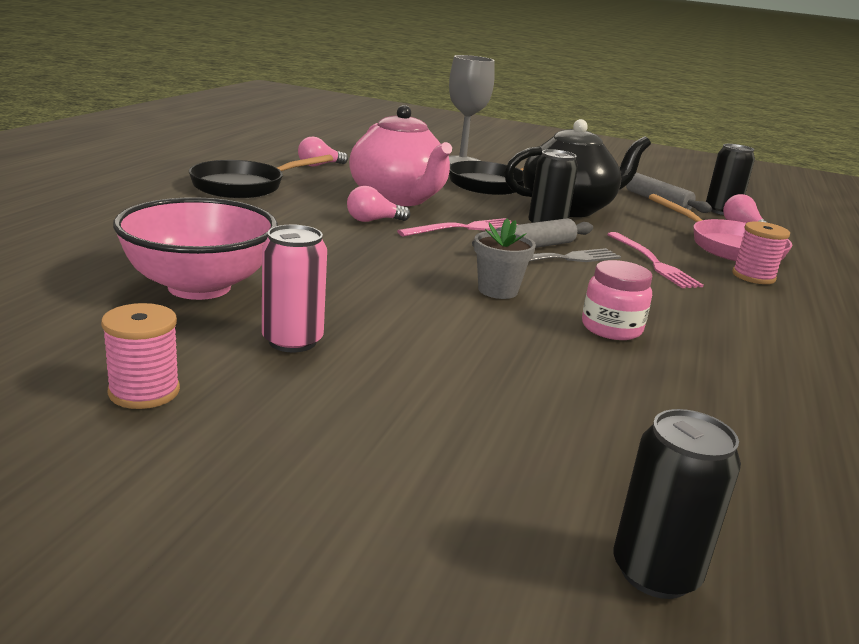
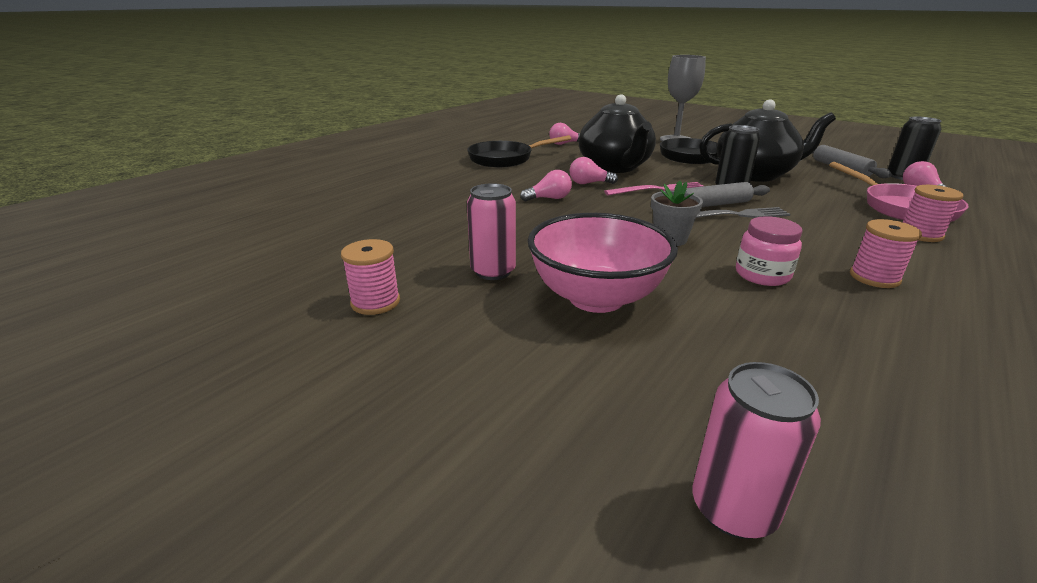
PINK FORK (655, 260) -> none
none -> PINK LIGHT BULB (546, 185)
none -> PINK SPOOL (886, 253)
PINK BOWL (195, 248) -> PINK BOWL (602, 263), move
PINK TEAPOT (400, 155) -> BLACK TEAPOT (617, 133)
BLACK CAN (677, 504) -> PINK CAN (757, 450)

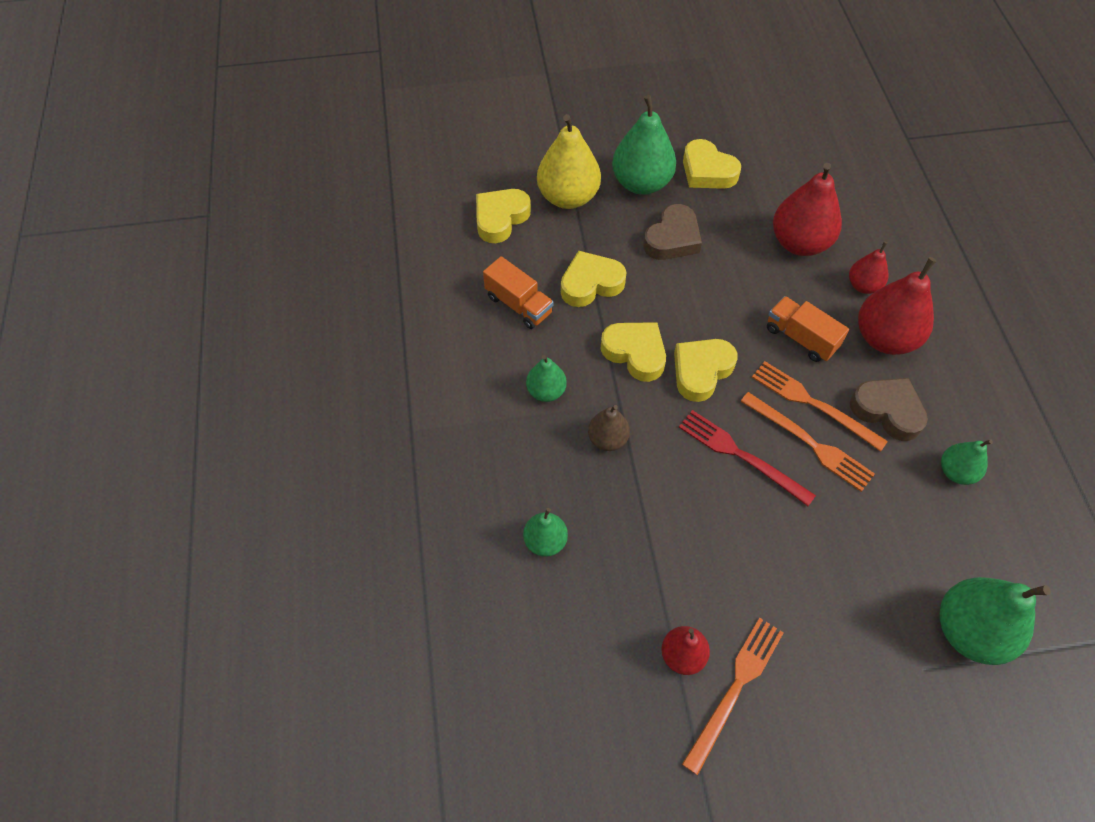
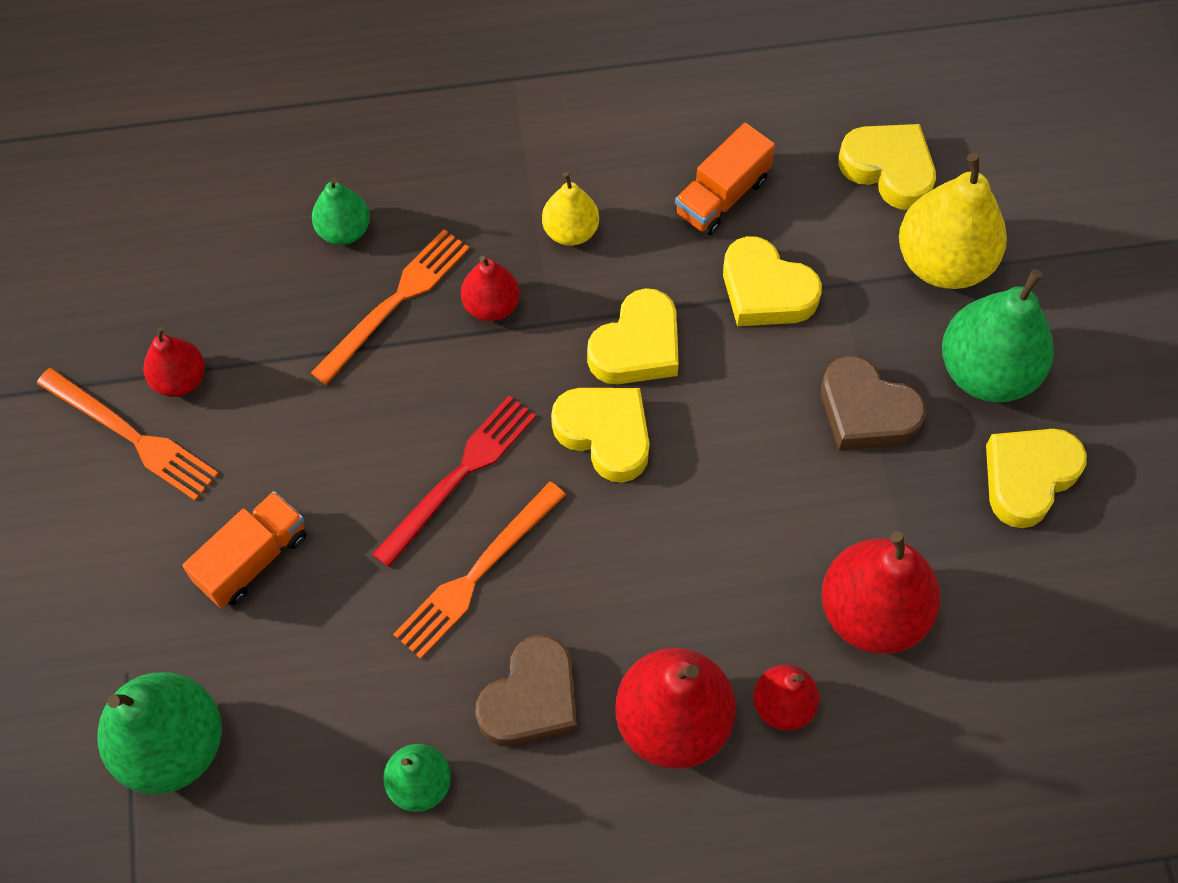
ORANGE FORK (820, 406) -> ORANGE FORK (390, 307), move
ORANGE TRUCK (808, 329) -> ORANGE TRUCK (244, 549), move
GREEN PEAR (546, 378) -> YELLOW PEAR (570, 209)
BROWN PEAR (609, 428) -> RED PEAR (490, 288)
YELLOW HEART (594, 279) -> YELLOW HEART (772, 281), 150 degrees clockwise

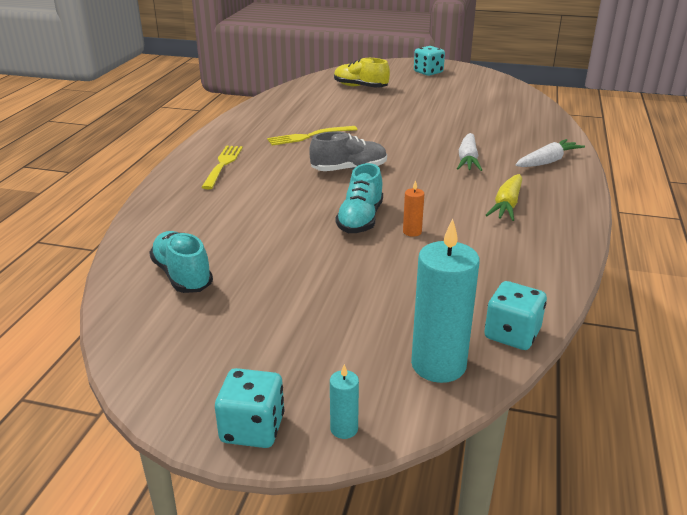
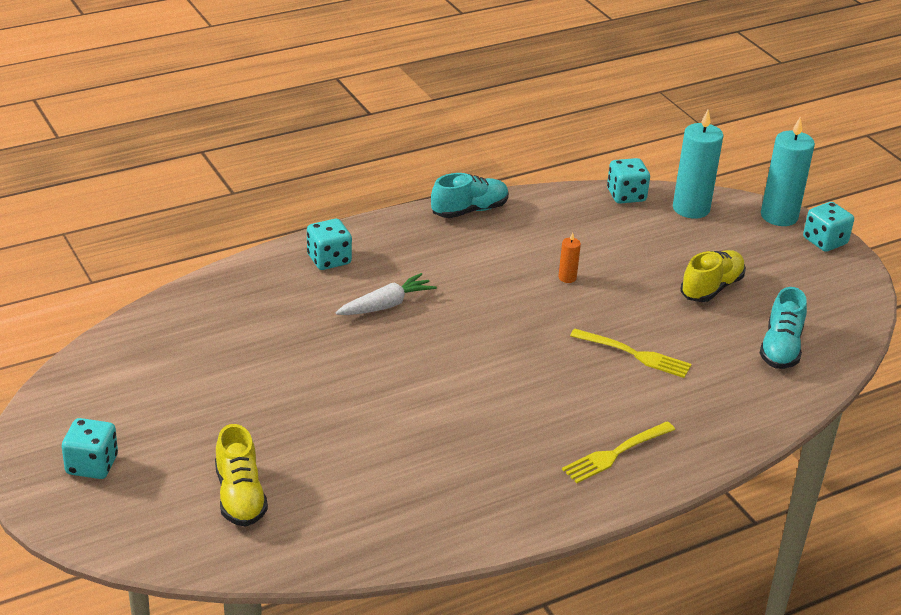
GREY SHOE (348, 151) -> none
YELLOW CARROT (504, 197) -> none
none -> YELLOW SHOE (713, 276)
YELLOW FORK (312, 136) -> YELLOW FORK (631, 353), move
TURQUOISE SHOE (359, 198) -> TURQUOISE SHOE (470, 195), move
WHITE CARROT (550, 153) -> TURQUOISE DICE (329, 244)
TURQUOISE CANDLE (344, 401) -> TURQUOISE CANDLE (788, 171), x2.20

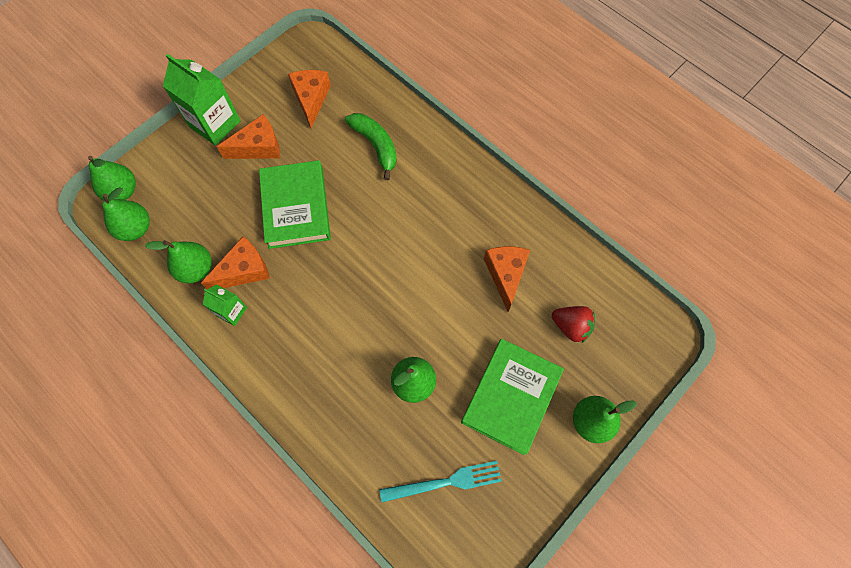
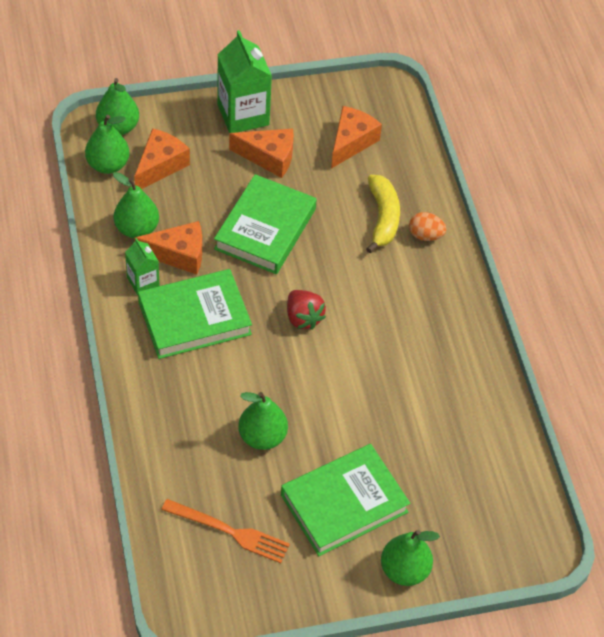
none -> GREEN BOOK (195, 314)
none -> ORANGE EGG (427, 226)
ORANGE CHEESE (507, 278) -> ORANGE CHEESE (162, 158), move
RED STRAWBERRY (573, 324) -> RED STRAWBERRY (306, 310), move
GREEN BANANA (371, 146) -> YELLOW BANANA (383, 214)
TURQUOISE FORK (441, 481) -> ORANGE FORK (225, 531)

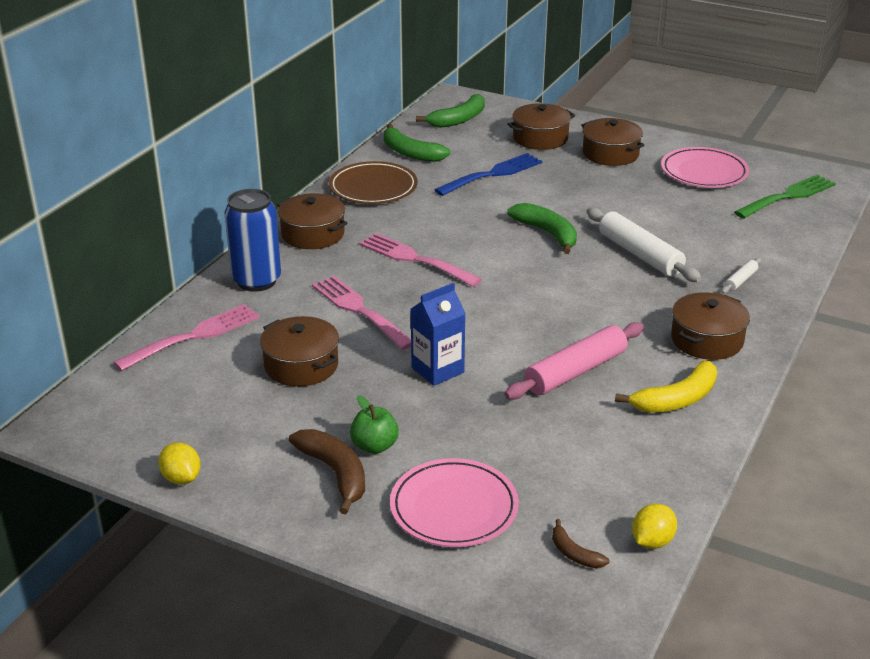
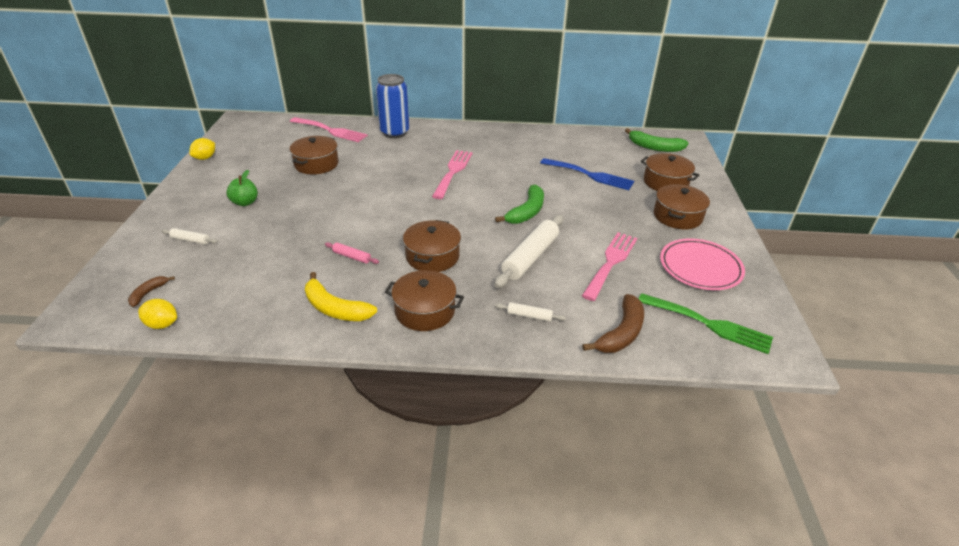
BROWN PLATE (373, 182) -> none
GREEN BANANA (417, 143) -> none
BLUE CARTON (438, 334) -> none
BROWN POT (312, 221) -> BROWN POT (432, 246), move
BROWN BANANA (327, 471) -> BROWN BANANA (613, 323), move
PINK FORK (361, 313) -> PINK FORK (609, 266), move
PINK PLATE (454, 502) -> WHITE ROLLING PIN (189, 236)
PINK ROLLING PIN (574, 361) -> PINK ROLLING PIN (352, 253), x0.47

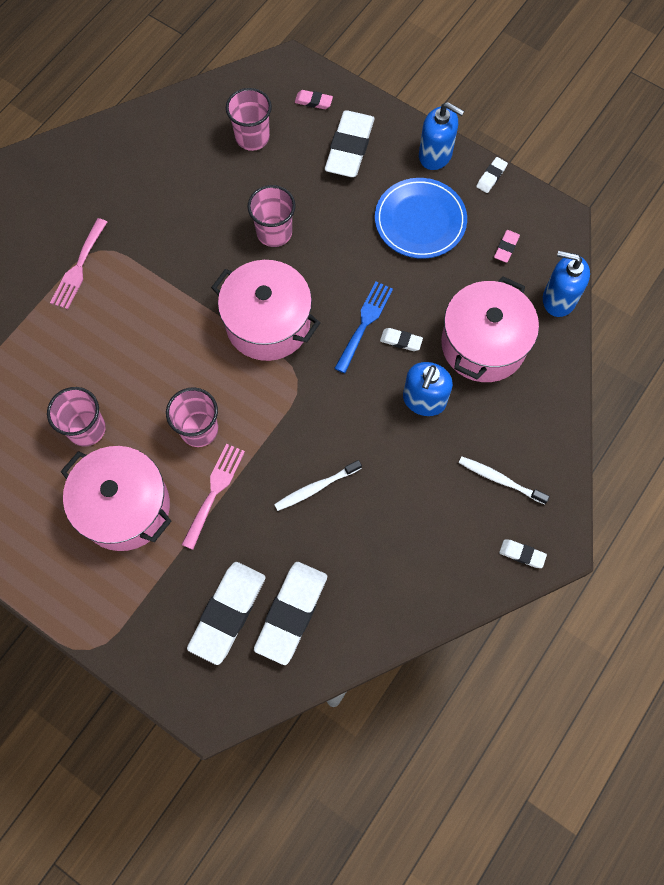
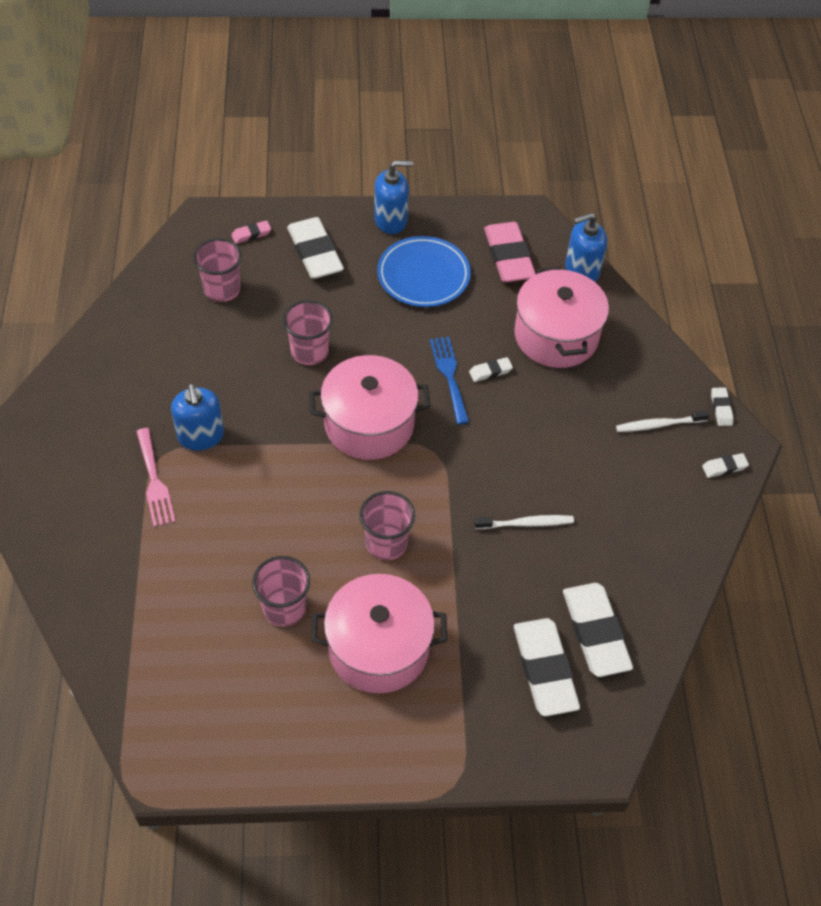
PINK FORK (213, 497) -> none
BLUE SOAP DISPENSER (428, 389) -> BLUE SOAP DISPENSER (197, 417), move
WHITE ERASER (492, 175) -> WHITE ERASER (722, 406), move
WHITE TOOTHBRUSH (318, 485) -> WHITE TOOTHBRUSH (524, 522), 120 degrees counterclockwise
PINK ERASER (507, 246) -> PINK ERASER (510, 252), x2.23

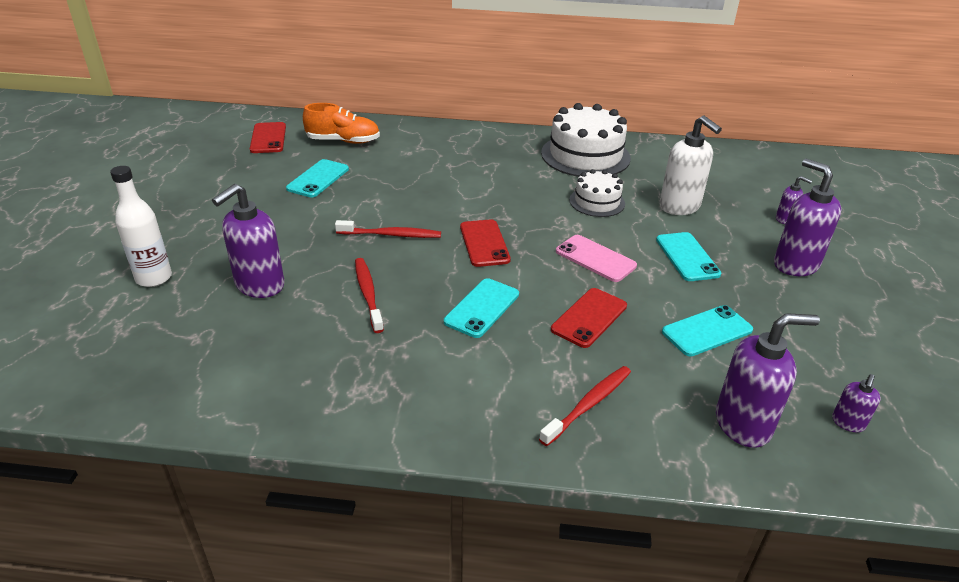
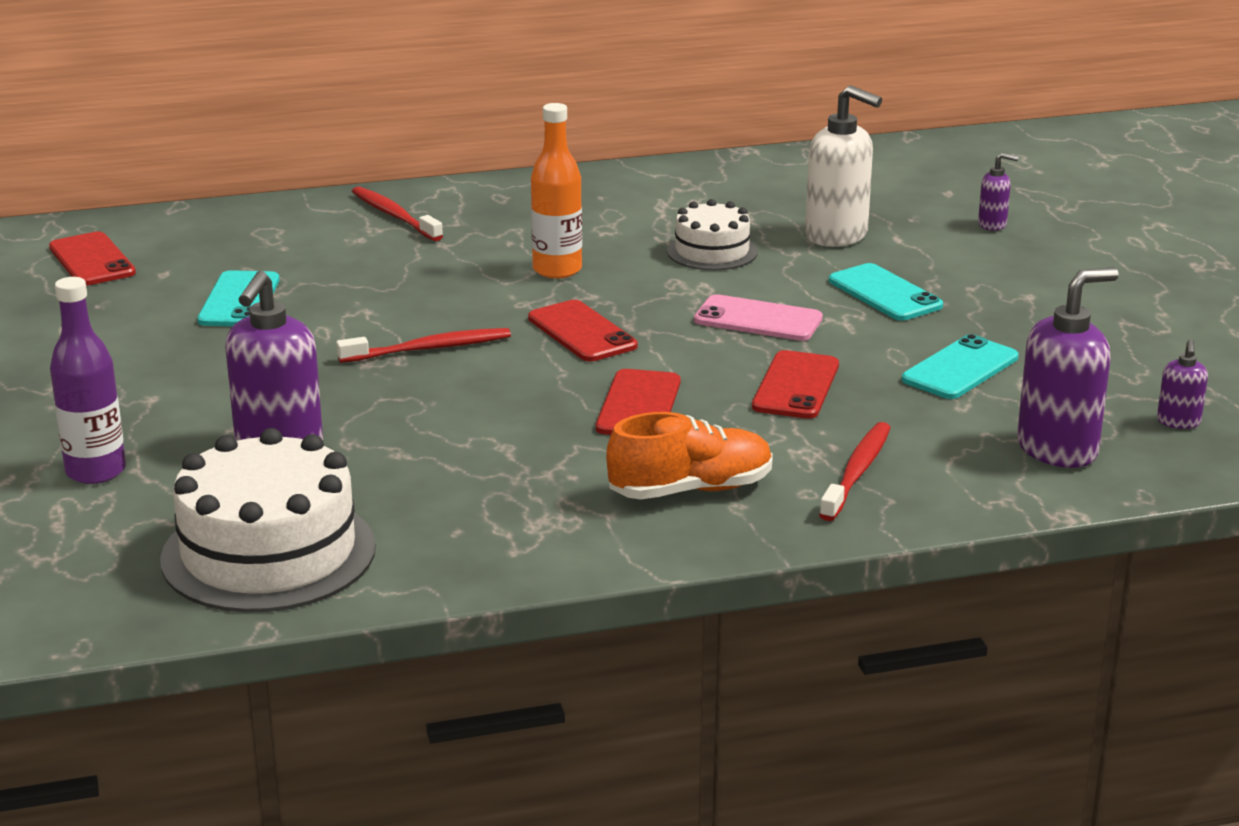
PURPLE SOAP DISPENSER (807, 217) -> none
none -> ORANGE BOTTLE (556, 191)
ORANGE SHOE (341, 123) -> ORANGE SHOE (689, 456), move
RED TOOTHBRUSH (369, 295) -> RED TOOTHBRUSH (397, 213), move
WHITE CAKE (586, 140) -> WHITE CAKE (268, 520), move
WHITE BOTTLE (141, 226) -> PURPLE BOTTLE (88, 380)
TURQUOISE PHONE (481, 308) -> RED PHONE (638, 402)

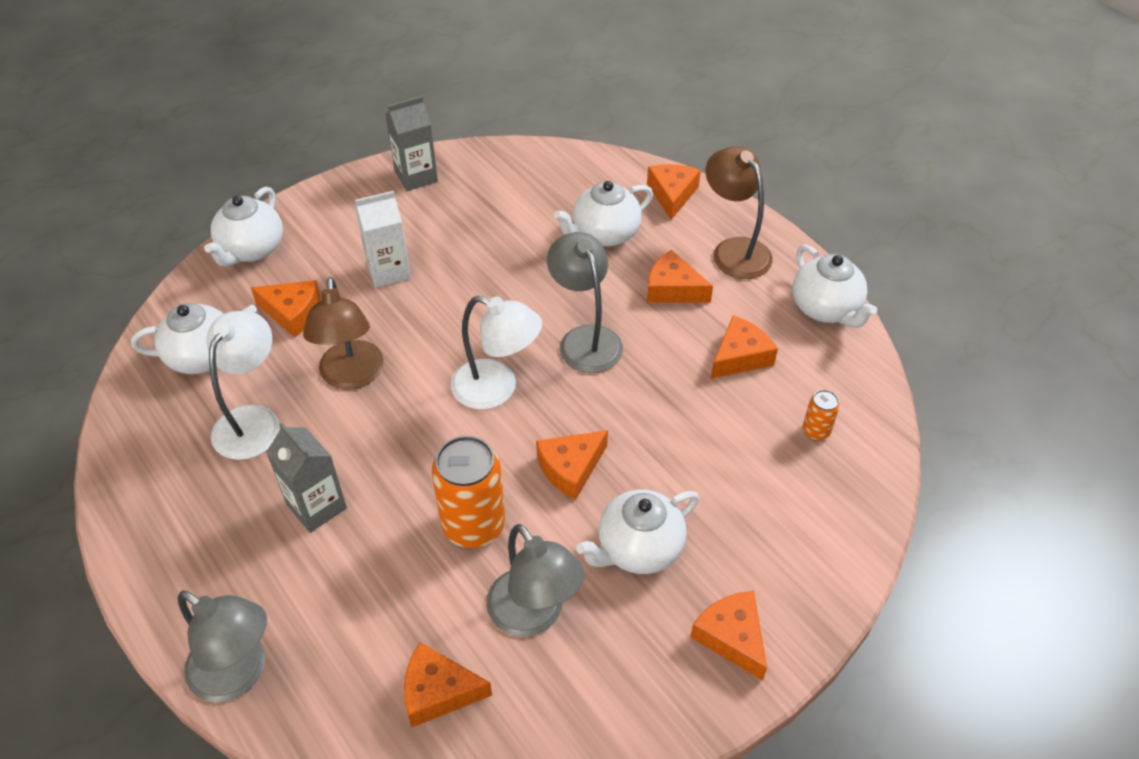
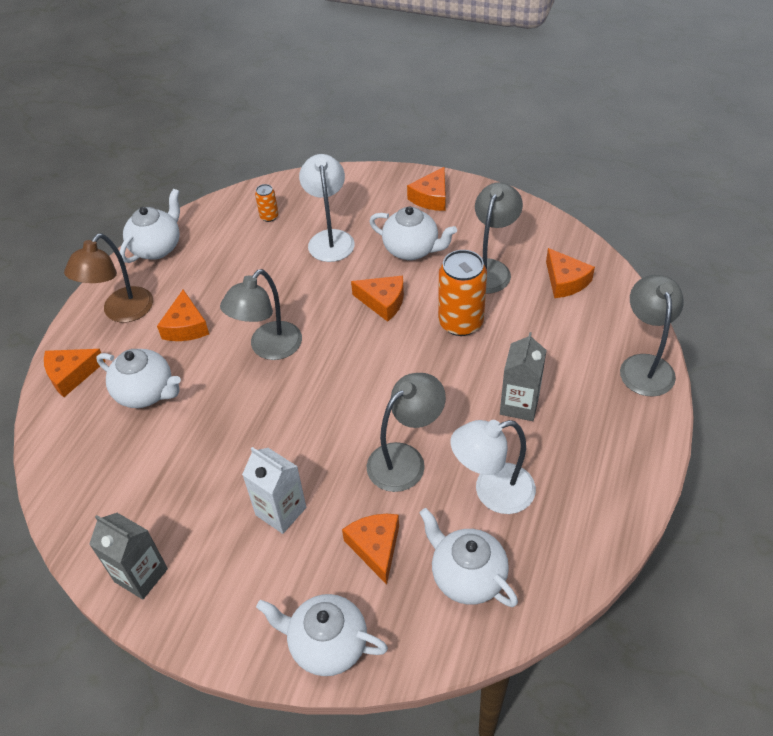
ORANGE CHEESE (744, 347) -> none
WHITE LAMP (496, 353) -> WHITE LAMP (327, 208), move
BROWN LAMP (343, 333) -> GREY LAMP (406, 432)
WHITE TEAPOT (243, 227) -> WHITE TEAPOT (322, 635), 150 degrees counterclockwise

